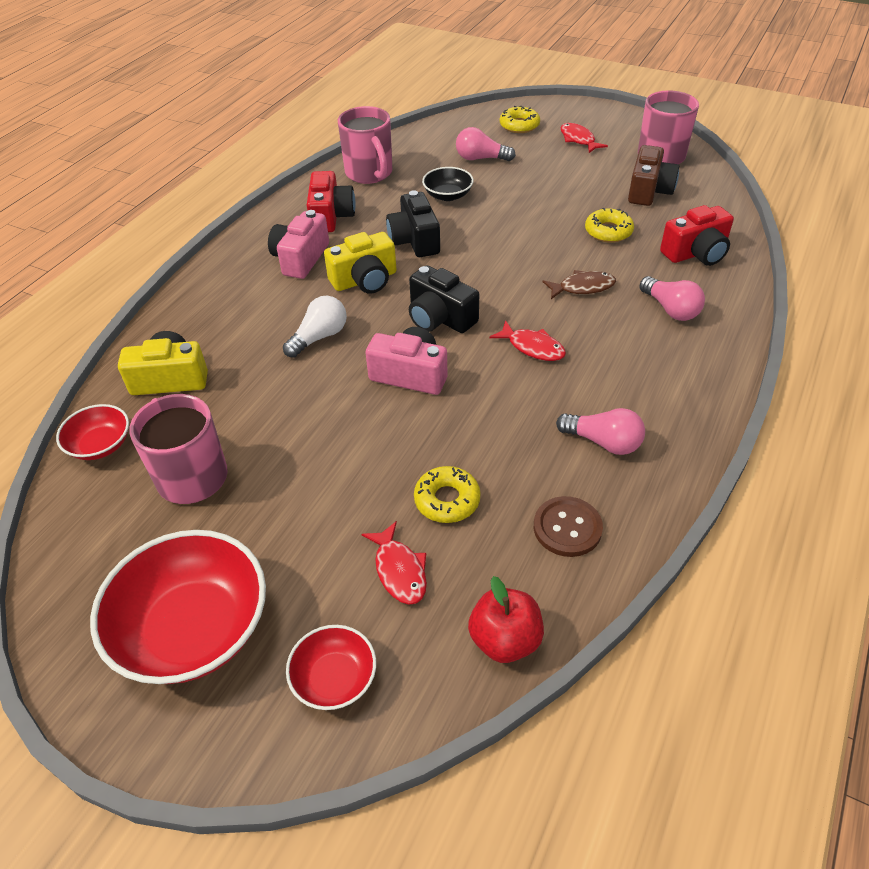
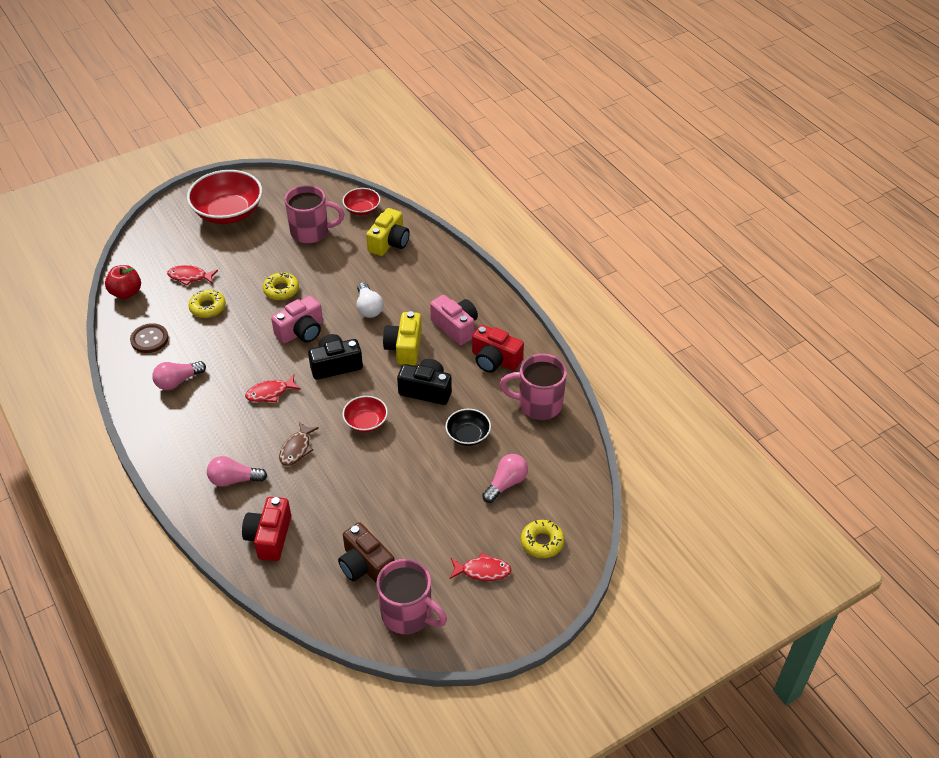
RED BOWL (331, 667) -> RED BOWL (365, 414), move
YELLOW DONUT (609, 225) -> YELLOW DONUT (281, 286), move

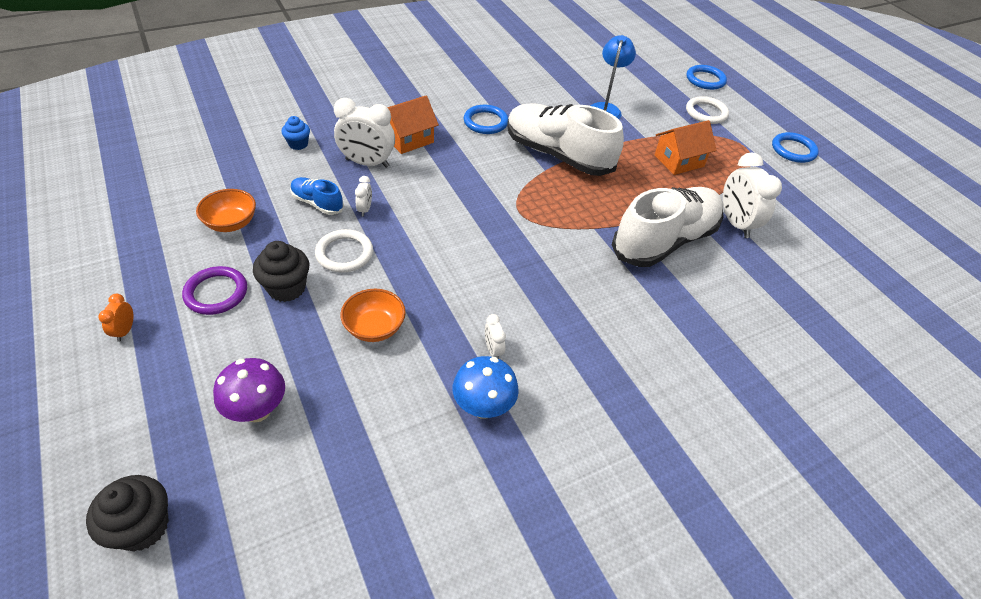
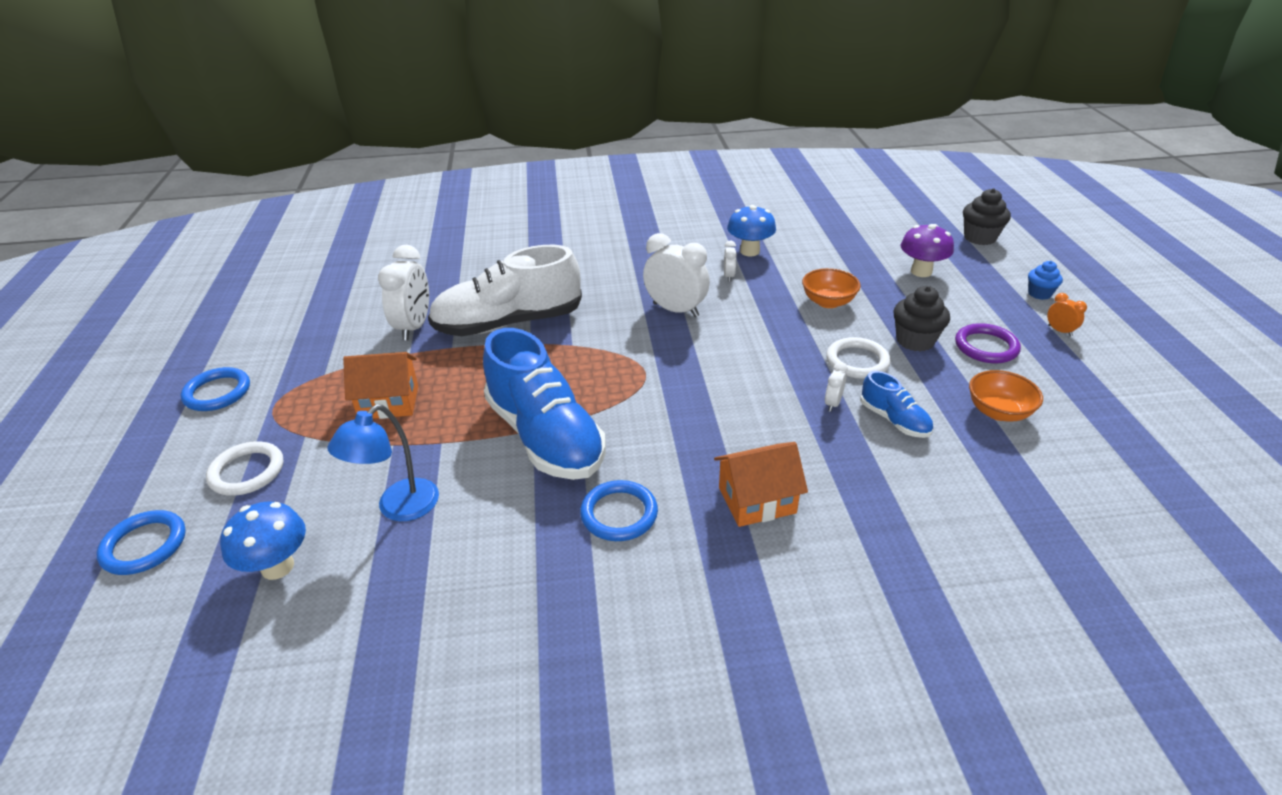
none -> BLUE MUSHROOM (263, 541)
BLUE CUPCAKE (295, 133) -> BLUE CUPCAKE (1045, 280), move
WHITE CLOCK (364, 133) -> WHITE CLOCK (676, 275), move
WHITE SHOE (565, 139) -> BLUE SHOE (544, 404)
ORANGE CLOCK (115, 318) -> ORANGE CLOCK (1067, 315), 60 degrees counterclockwise

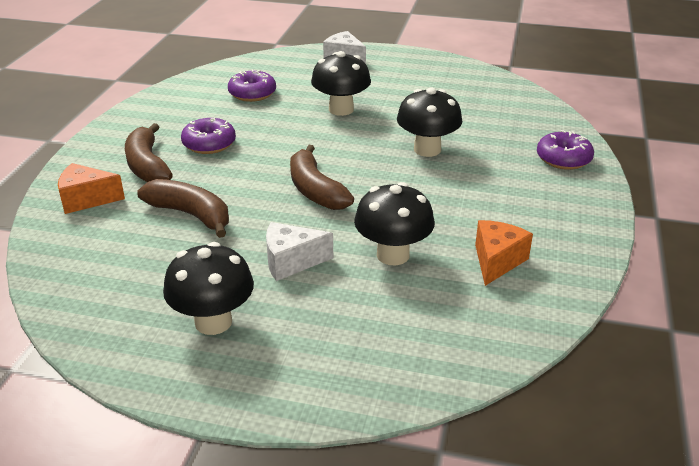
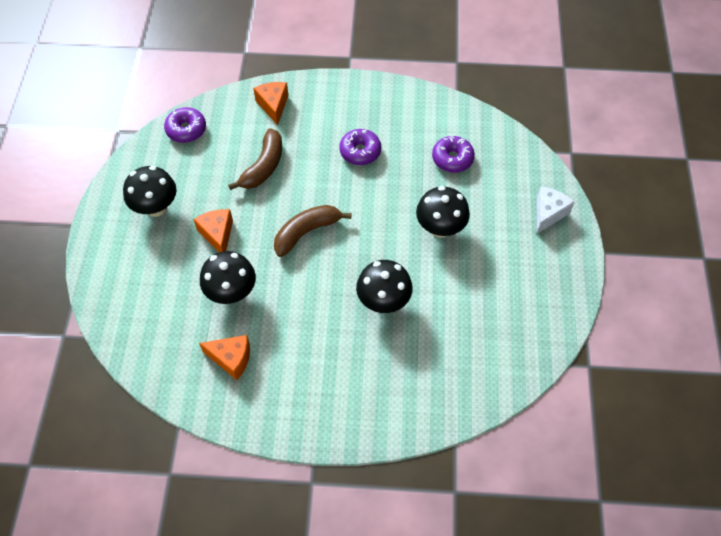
BROWN BANANA (149, 152) -> none
PURPLE DONUT (565, 150) -> PURPLE DONUT (185, 125), move
WHITE CHEESE (299, 251) -> ORANGE CHEESE (213, 230)

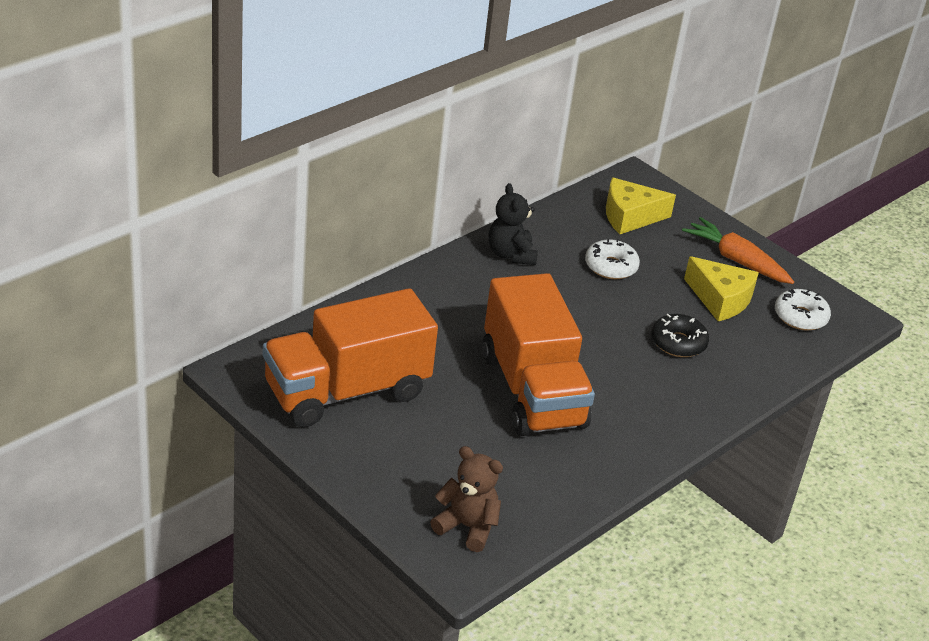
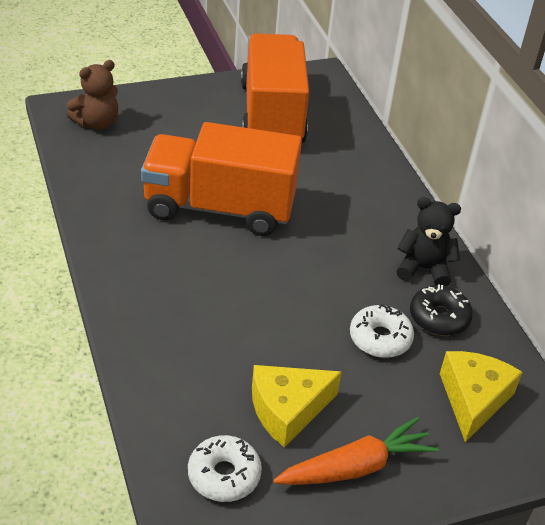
BLACK DONUT (680, 335) -> BLACK DONUT (441, 310), move

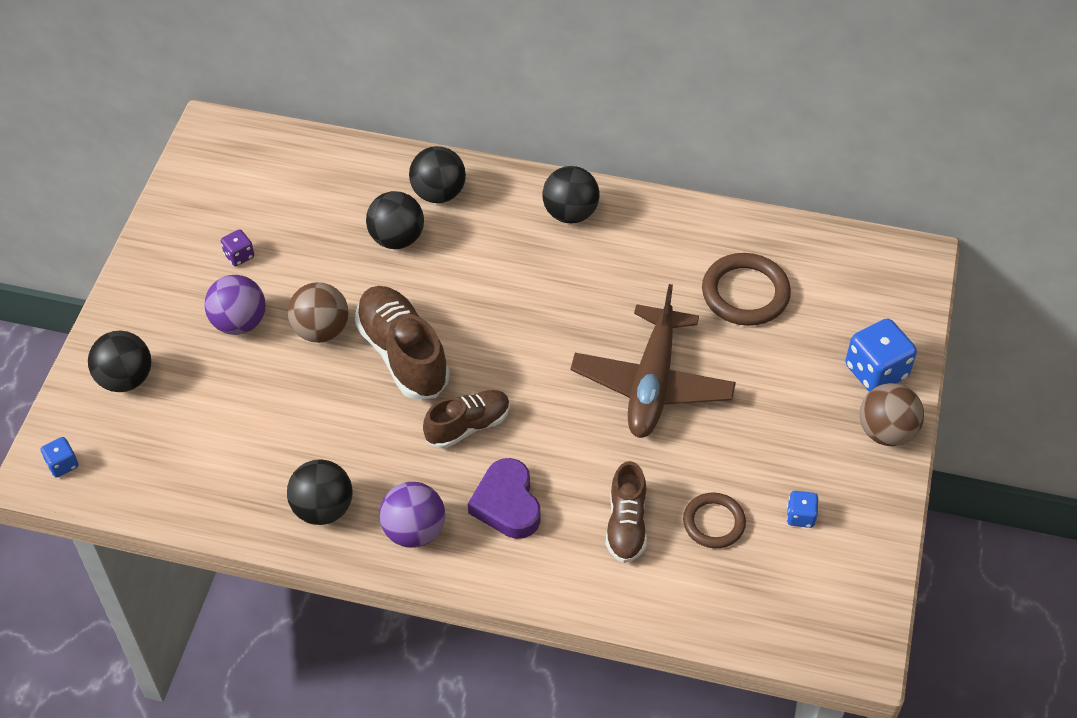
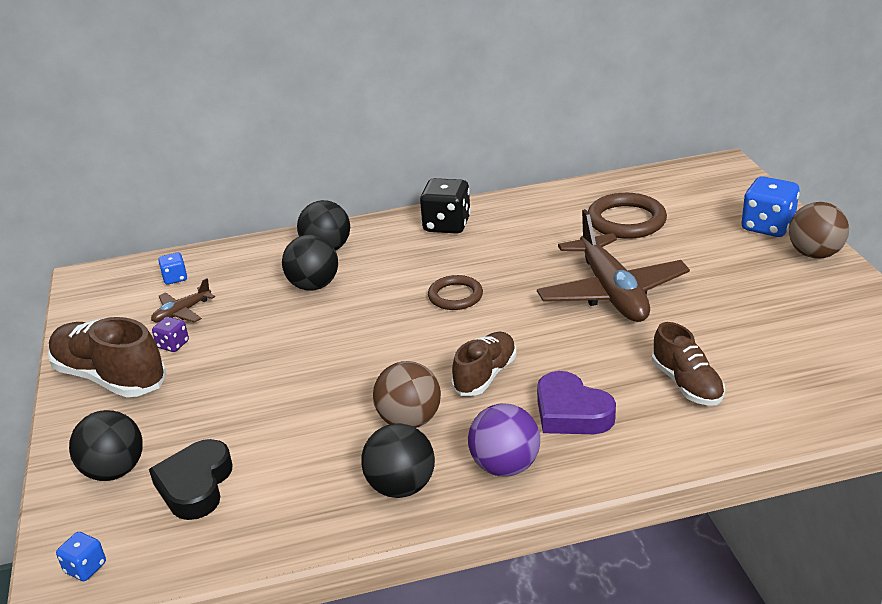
PURPLE BALL (235, 305) -> none
none -> BLACK HEART (191, 479)
none -> BROWN PLANE (183, 300)
BROWN BALL (318, 312) -> BROWN BALL (407, 394), move
BROWN SHOE (402, 342) -> BROWN SHOE (107, 357), move
BROWN RING (714, 520) -> BROWN RING (455, 292), move
BLUE DICE (803, 509) -> BLUE DICE (172, 269), move
BLACK BALL (570, 194) -> BLACK DICE (445, 206)

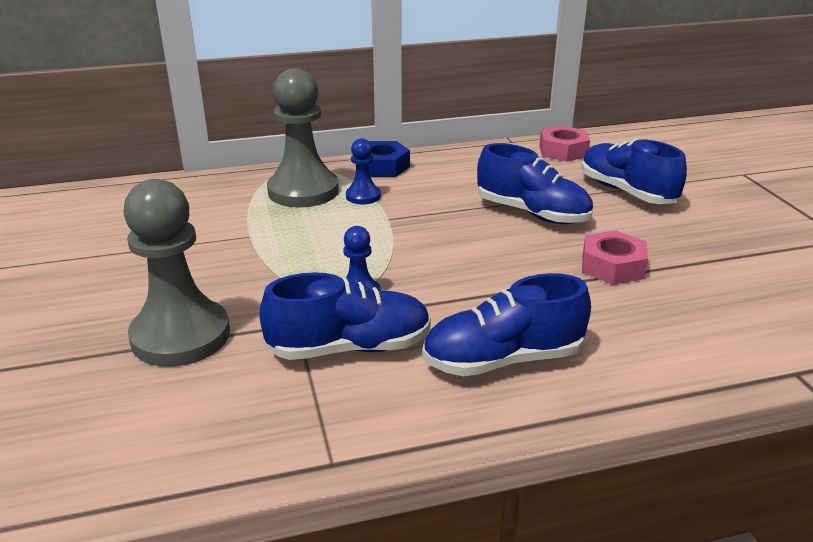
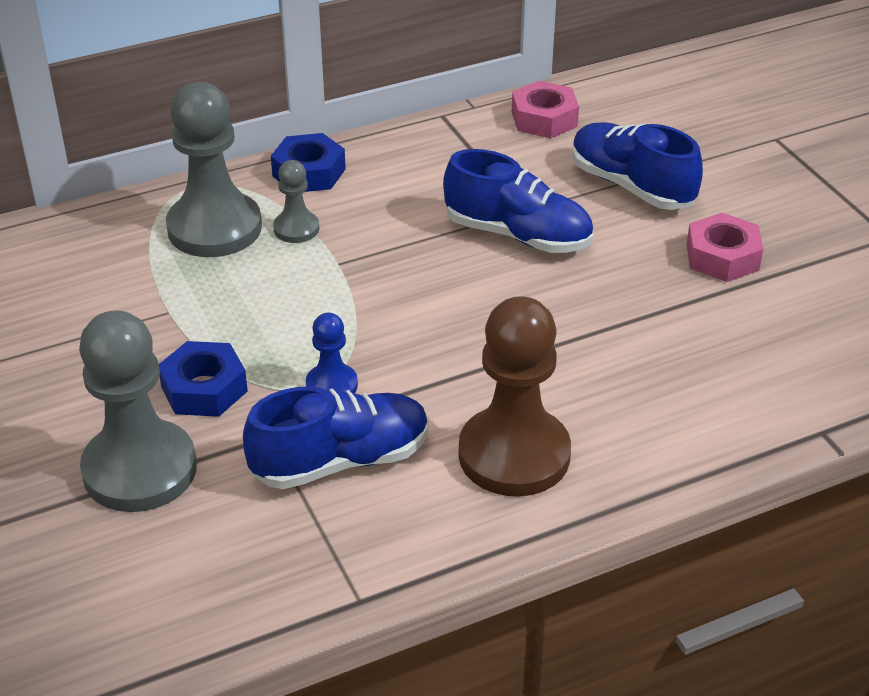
none -> BLUE NUT (203, 379)
PINK NUT (615, 257) -> PINK NUT (725, 247), move
BLUE SHOE (506, 324) -> BROWN PAWN (515, 396)
BLUE PAWN (363, 171) -> GREY PAWN (296, 201)

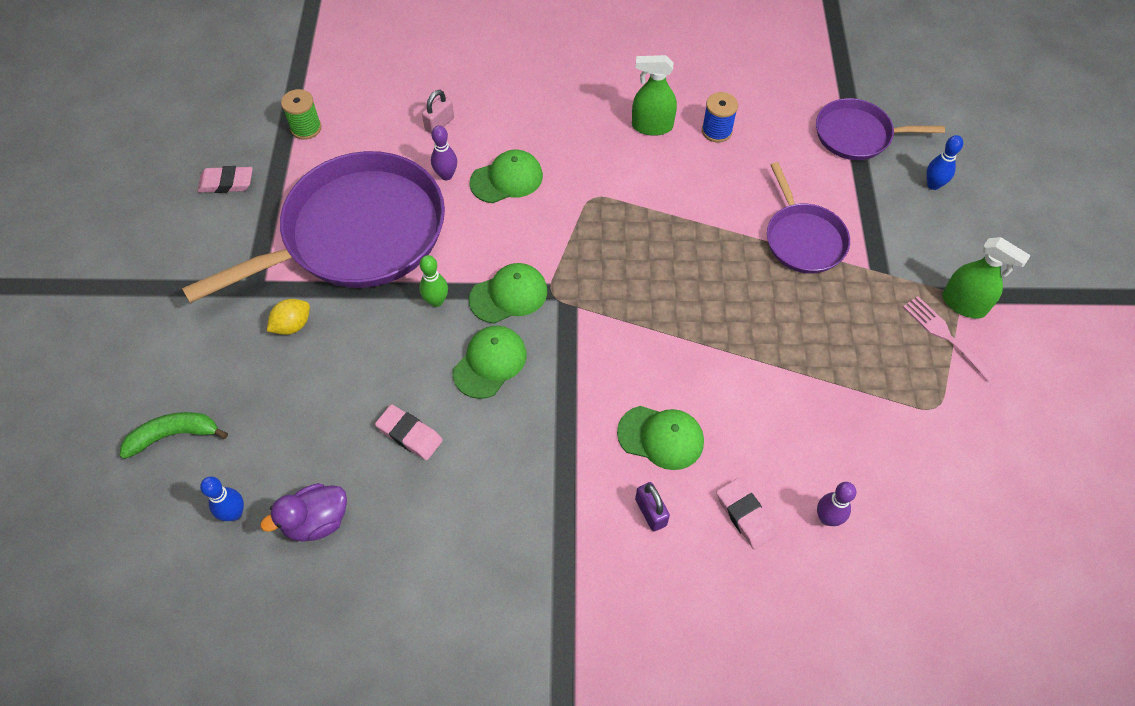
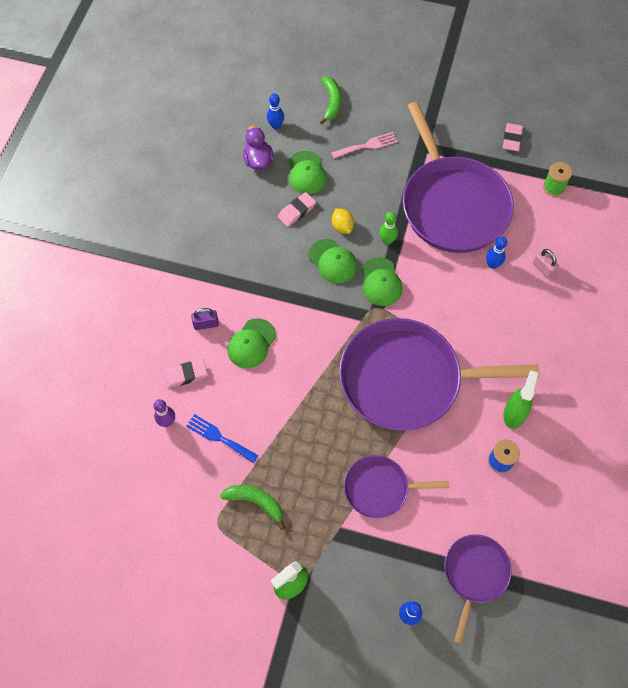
none -> BLUE FORK (222, 438)
none -> GREEN BANANA (252, 507)
none -> PURPLE PAN (439, 374)
YELLOW LEMON (288, 317) -> YELLOW LEMON (343, 221), move
GREEN CAP (506, 176) -> GREEN CAP (307, 172), move
PINK FORK (950, 339) -> PINK FORK (364, 145), move
PURPLE BOWLING PIN (444, 153) -> BLUE BOWLING PIN (496, 252)

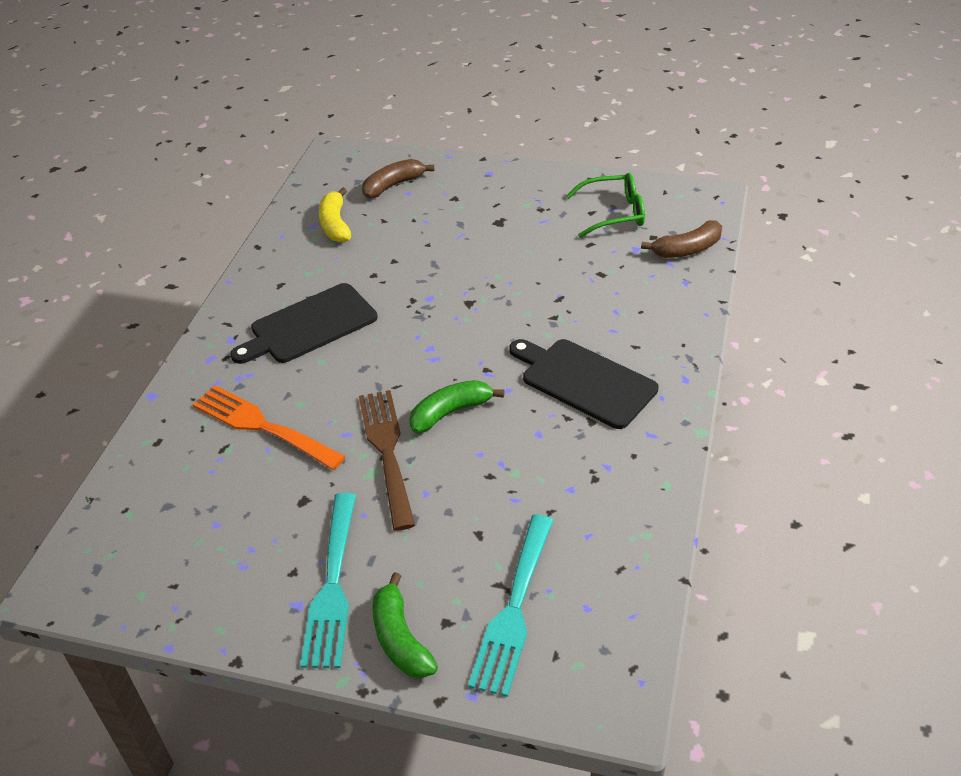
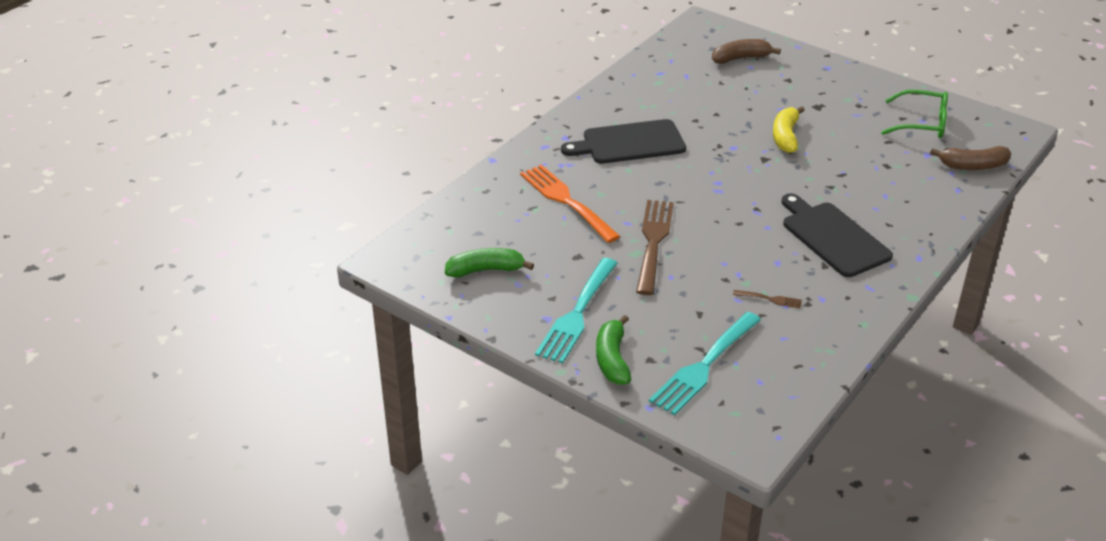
none -> BROWN FORK (767, 299)
YELLOW BANANA (334, 214) -> YELLOW BANANA (789, 129), move
GREEN BANANA (457, 406) -> GREEN BANANA (489, 263), move

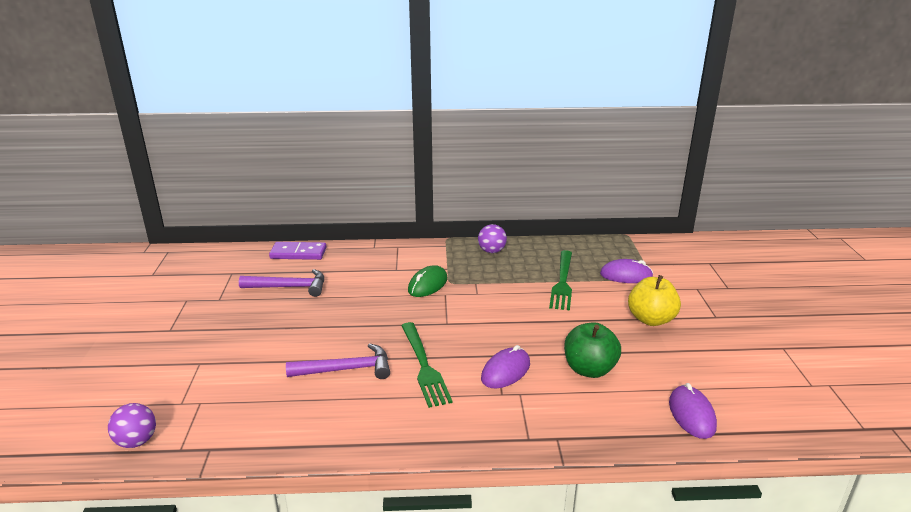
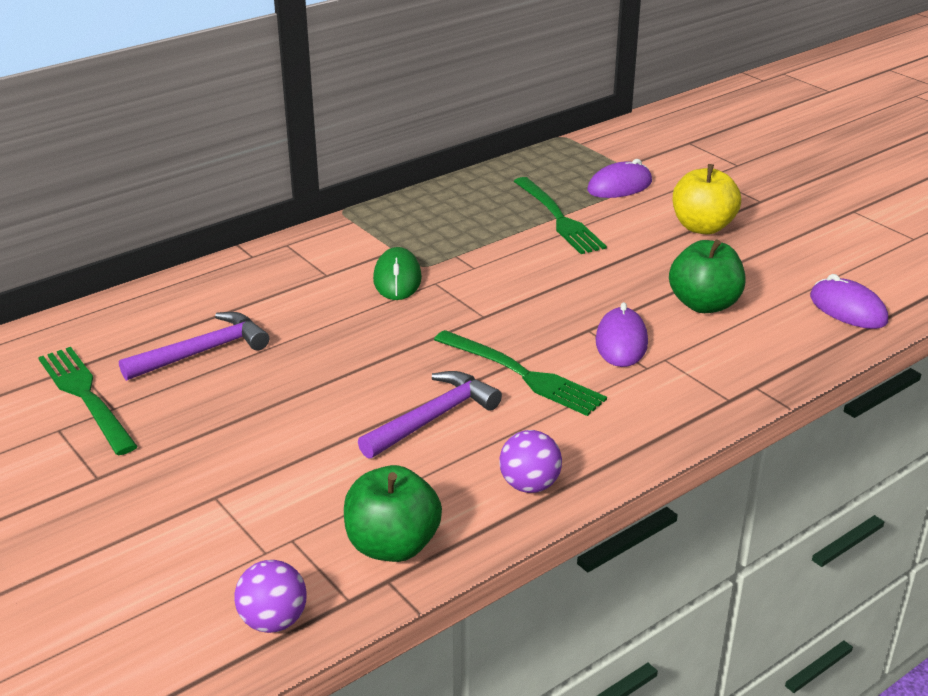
PURPLE DOMINO (298, 251) -> none
none -> GREEN FORK (88, 401)
none -> GREEN APPLE (393, 513)
PURPLE BALL (492, 238) -> PURPLE BALL (530, 461), move

